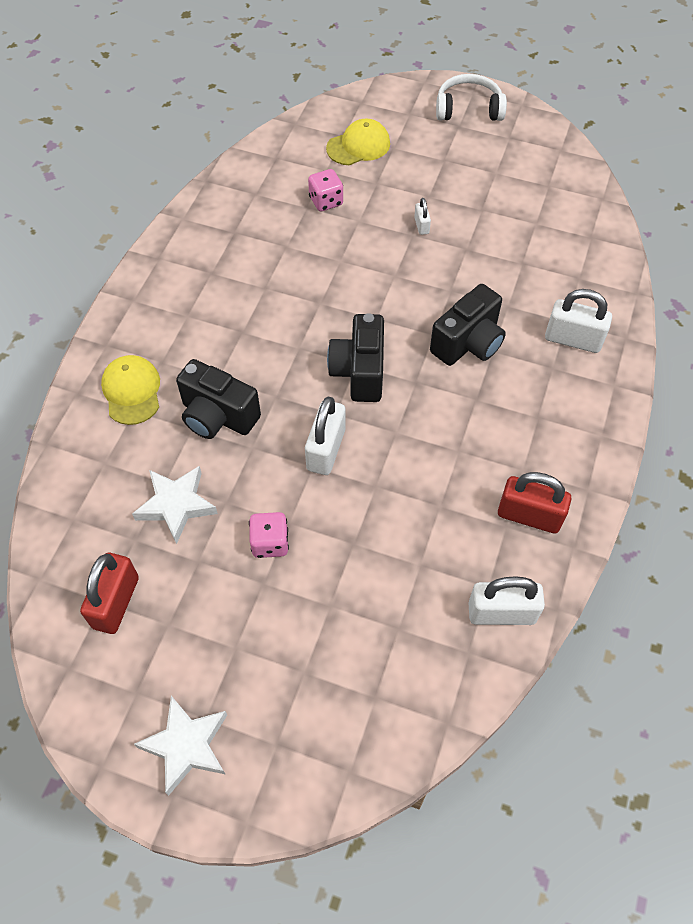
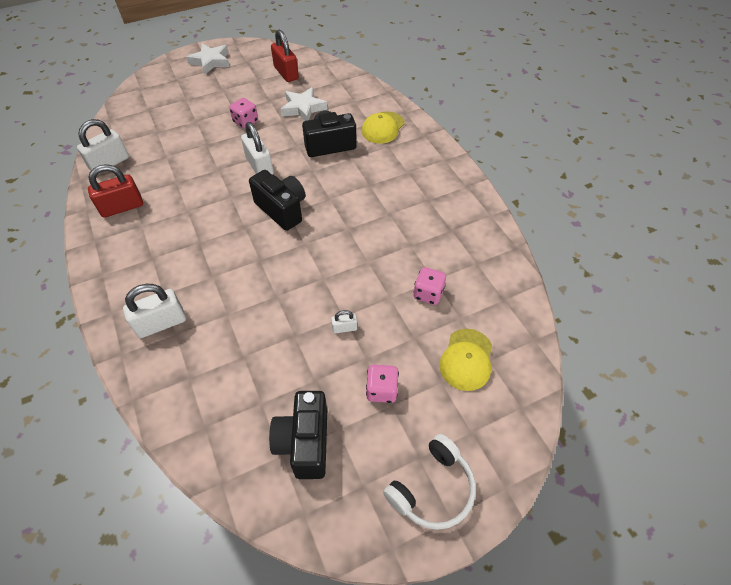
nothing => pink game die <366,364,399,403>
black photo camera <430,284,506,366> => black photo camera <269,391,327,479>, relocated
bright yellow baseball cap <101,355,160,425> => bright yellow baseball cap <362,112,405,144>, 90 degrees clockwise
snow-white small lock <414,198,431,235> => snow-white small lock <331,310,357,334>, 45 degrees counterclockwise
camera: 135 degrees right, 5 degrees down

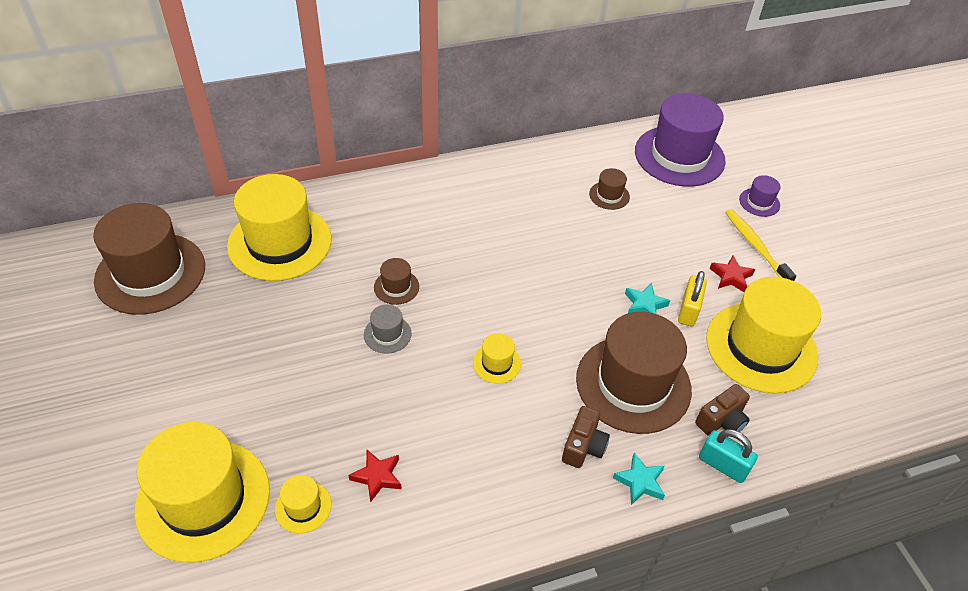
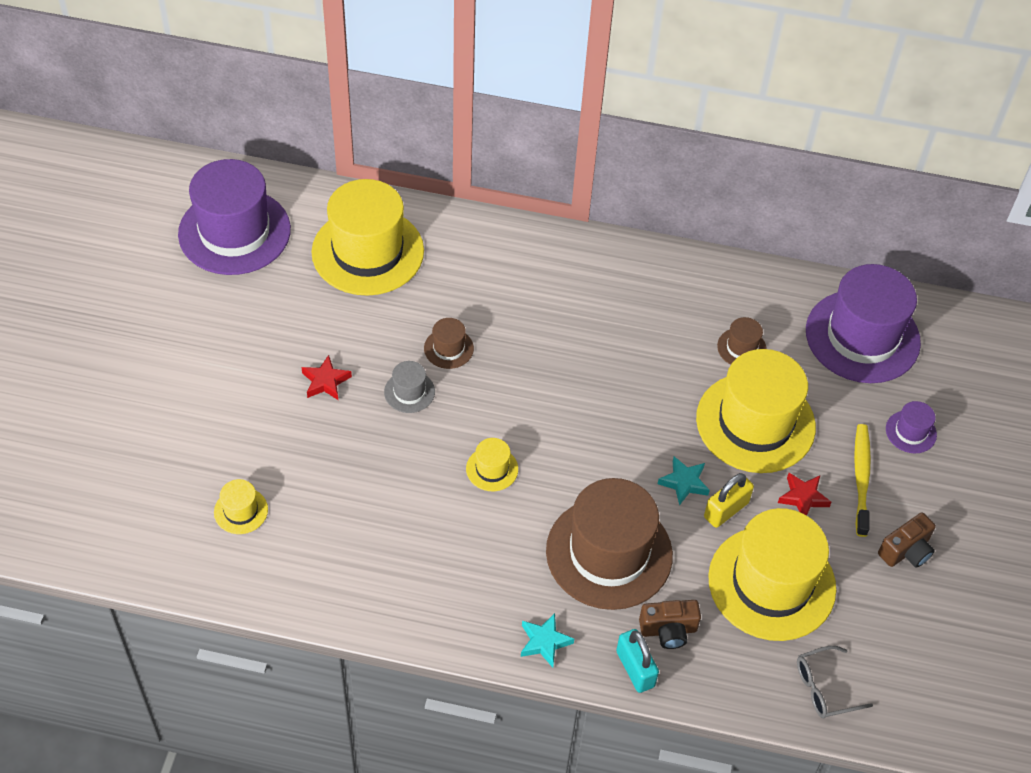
nothing => grey glasses <797,646,873,718>
bright yellow hat <134,422,270,563> => bright yellow hat <696,349,816,473>, relocated
red five-pointed star <348,450,402,503> => red five-pointed star <301,355,352,400>, relocated
russet photo camera <562,406,610,468> => russet photo camera <878,512,936,568>, relocated
russet hat <93,203,205,315> => royal purple hat <178,159,291,275>
camera: 30 degrees right, 5 degrees up

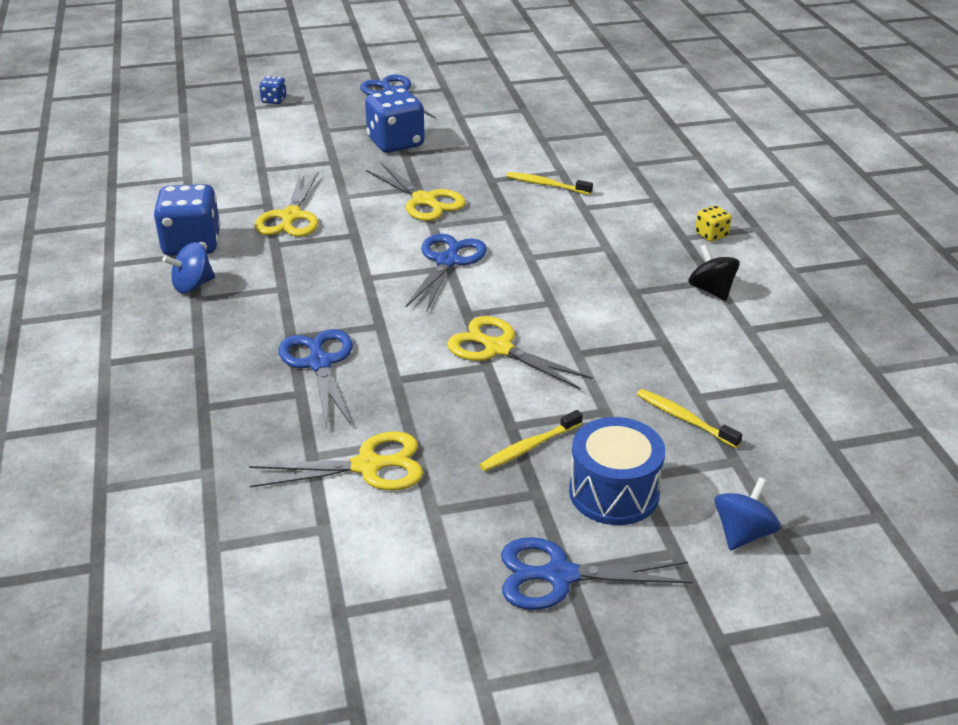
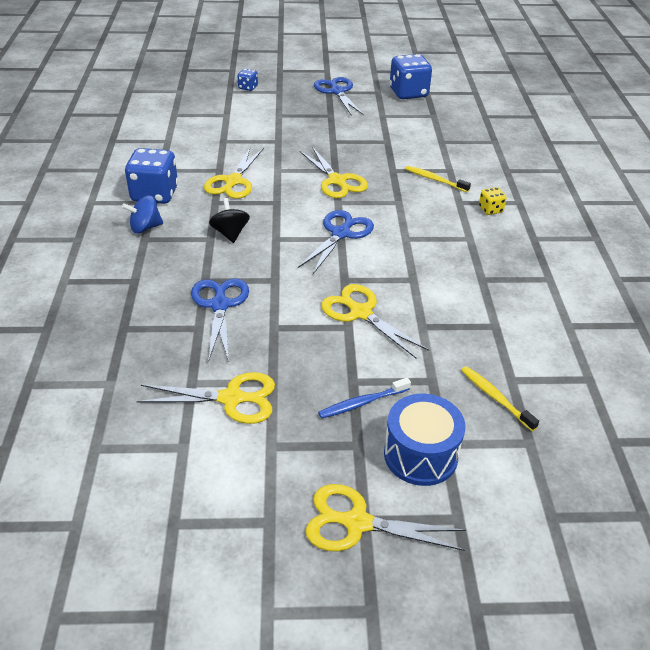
cobalt toy top <714,477,781,551> => nothing
cobalt game die <365,88,425,153> => cobalt game die <390,54,432,99>, relocated
black toy top <688,244,740,301> => black toy top <209,198,250,243>, relocated
bright yellow game die <695,205,731,242> => bright yellow game die <479,187,507,215>, relocated
bright yellow toothbrush <480,410,583,471> => cobalt toothbrush <318,378,411,419>
cobalt scissors <501,537,693,610> => bright yellow scissors <305,484,466,551>
camera: 10 degrees right, 5 degrees up

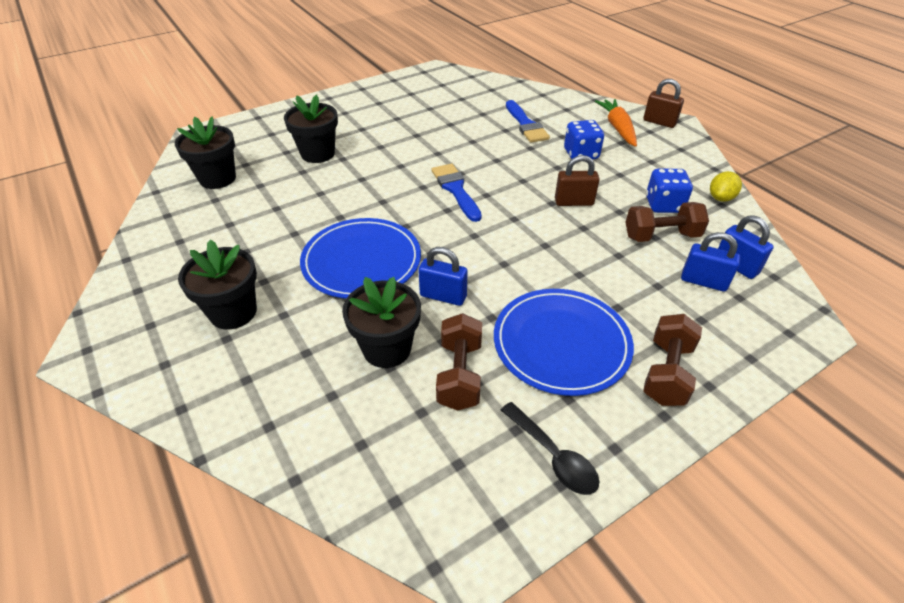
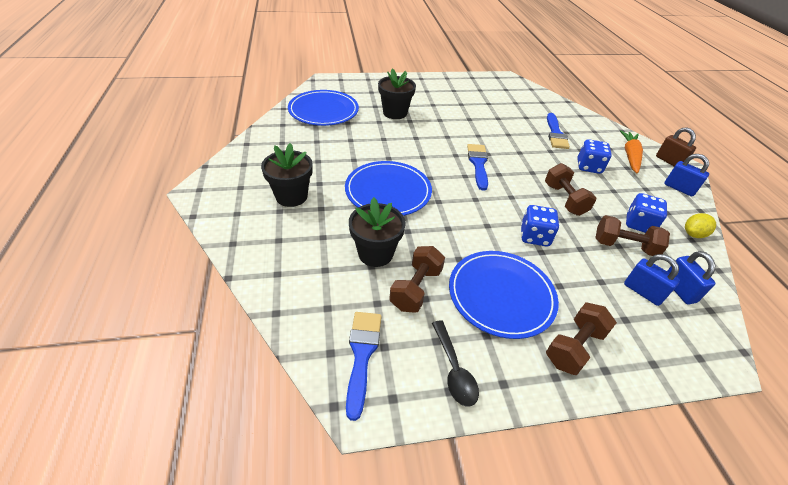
nothing => cobalt paint brush <346,312,382,421>
nothing => cobalt game die <521,205,559,246>
cobalt small lock <418,247,468,306> => cobalt small lock <664,154,709,196>, relocated
black flower pot <175,117,236,189> => cobalt dinner plate <288,90,359,126>
russet small lock <555,155,600,206> => russet free weight <545,163,596,216>
camera: 20 degrees right, 0 degrees up

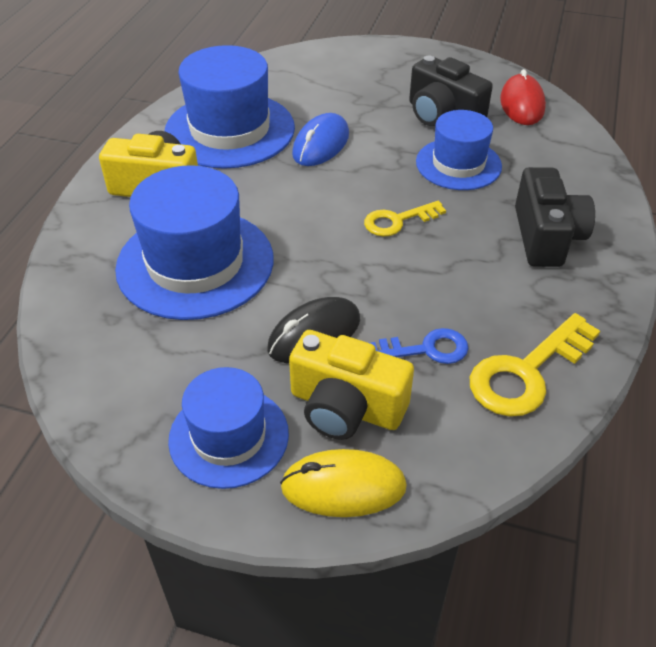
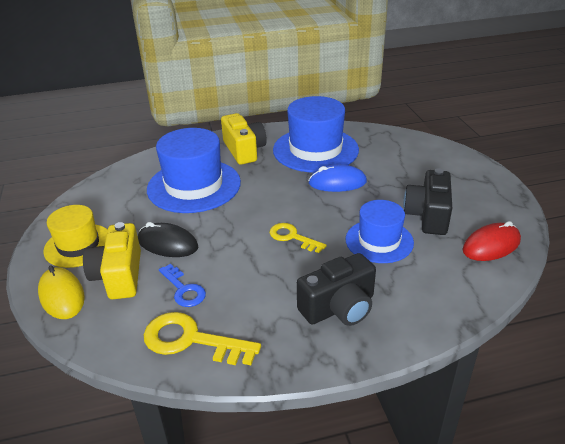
cobalt hat <168,367,289,489> => bright yellow hat <43,205,108,268>
camera: 60 degrees right, 10 degrees down

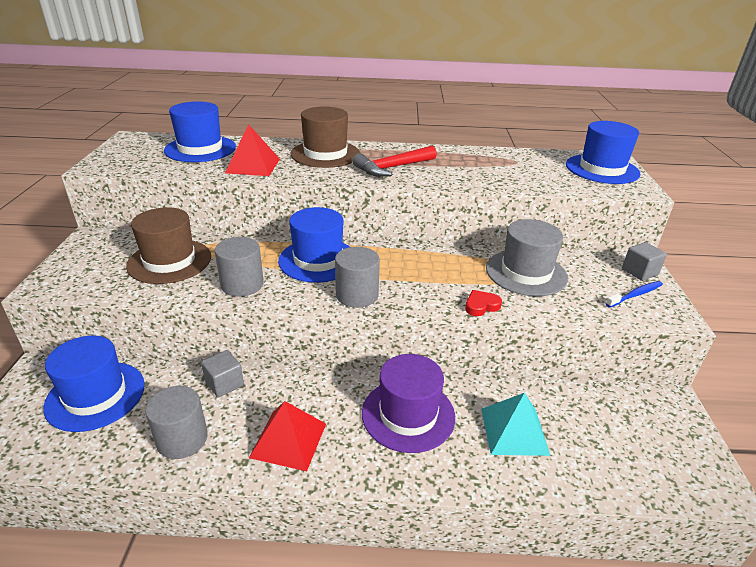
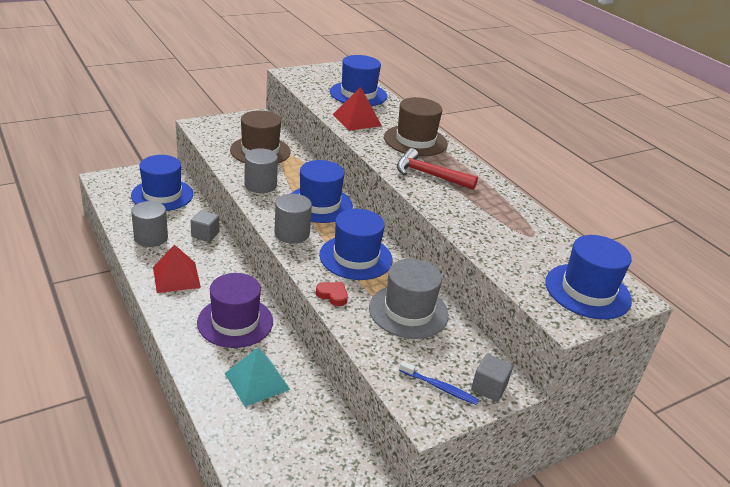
nothing => cobalt hat <319,209,393,280>
camera: 55 degrees right, 0 degrees up

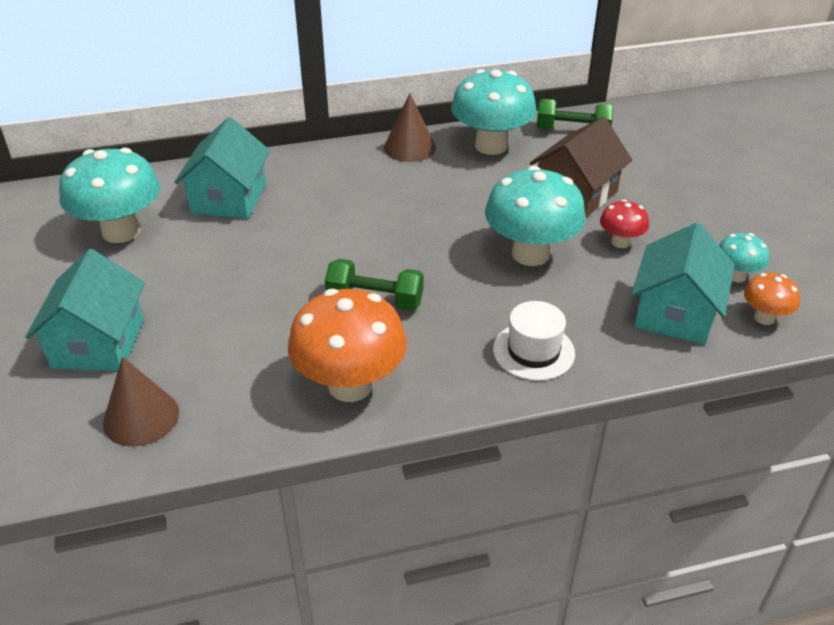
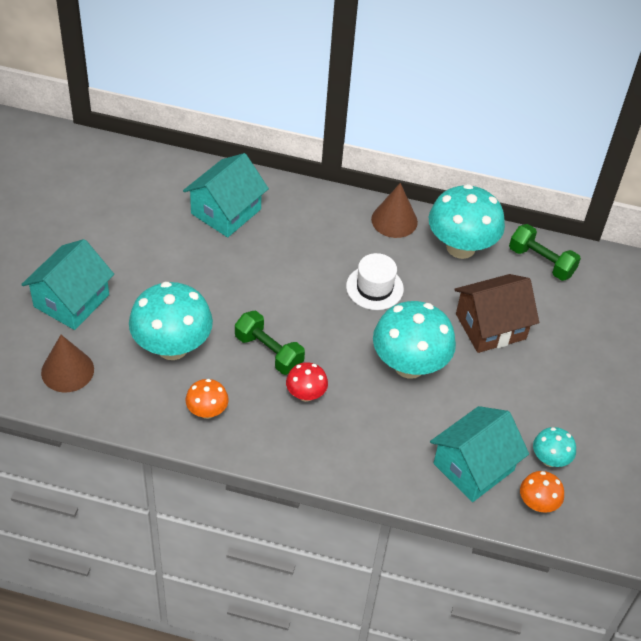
aqua fungus <59,148,160,243> => aqua fungus <129,281,213,360>, relocated
snow-white hat <493,301,575,381> => snow-white hat <346,253,404,310>, relocated
red fungus <600,199,649,248> => red fungus <286,362,328,402>, relocated
orange fungus <288,289,407,402> => orange fungus <185,379,229,419>, x0.50
camera: 25 degrees right, 10 degrees up

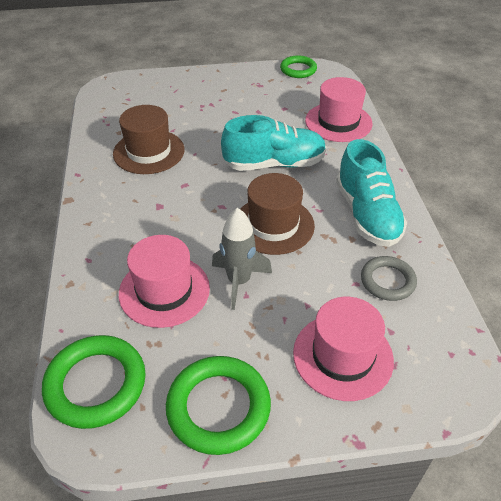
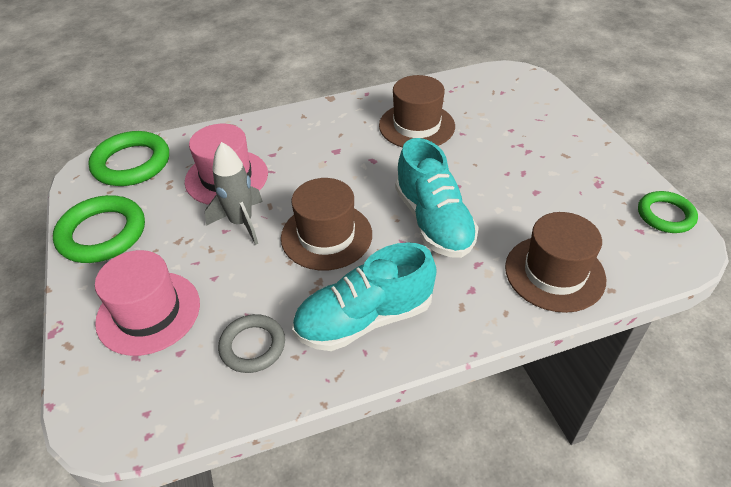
pink hat <305,77,373,142> => russet hat <505,212,606,313>
camera: 80 degrees right, 0 degrees up

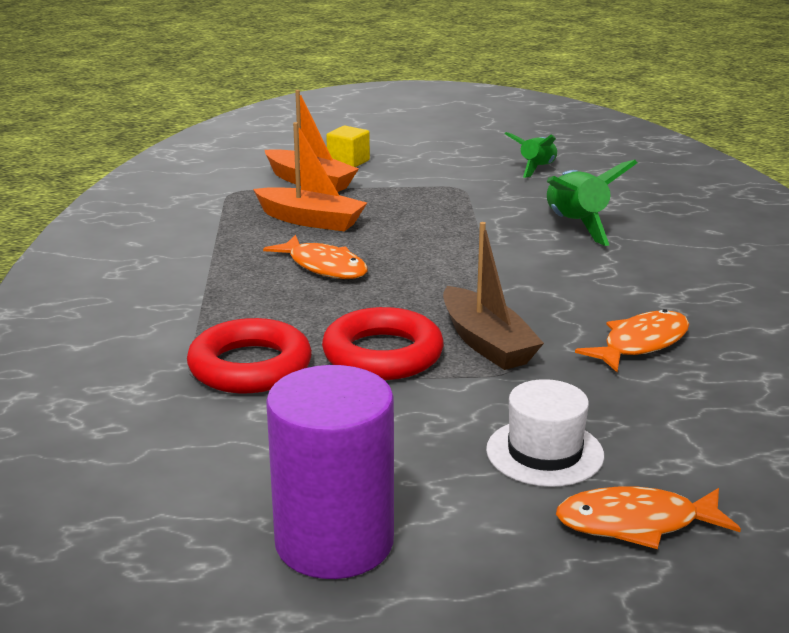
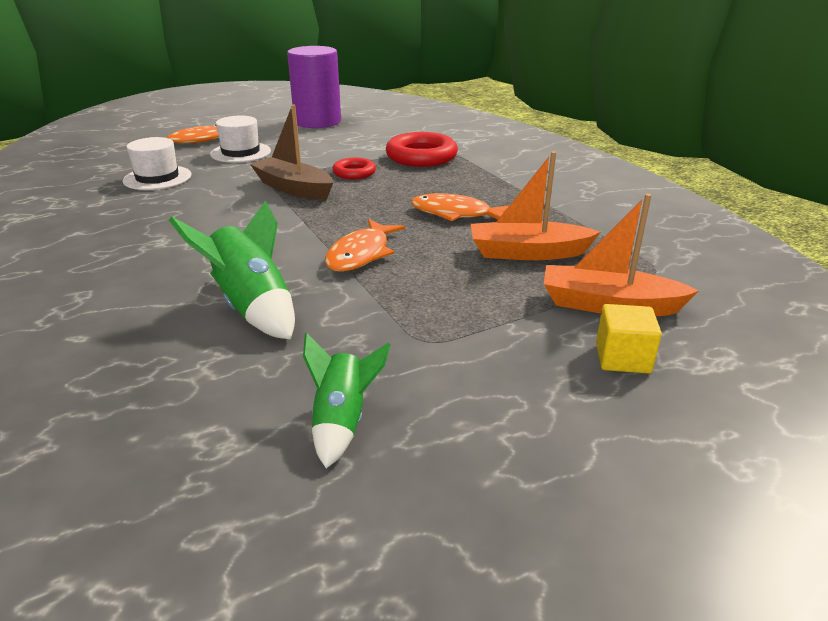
nothing => snow-white hat <123,137,191,190>
orange toy fish <575,309,689,372> => orange toy fish <325,219,405,272>, relocated
red ring <322,307,444,380> => red ring <332,158,376,179>, x0.57
camera: 155 degrees right, 5 degrees up

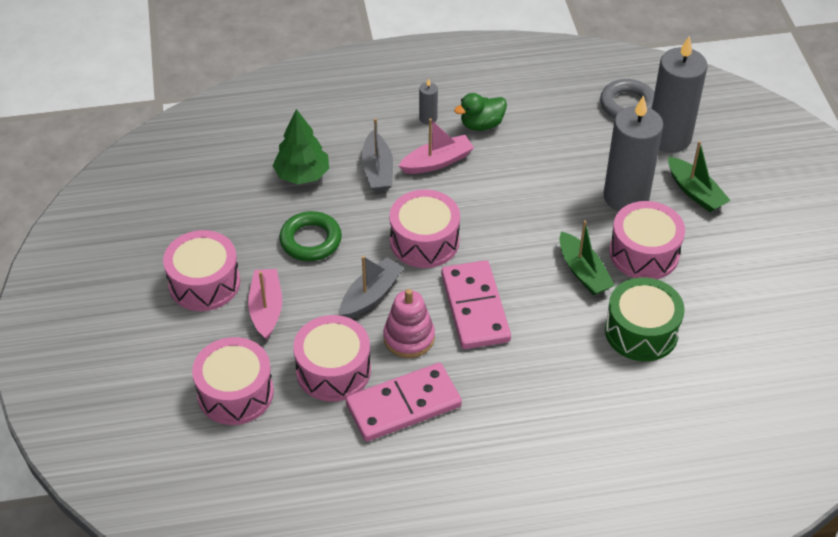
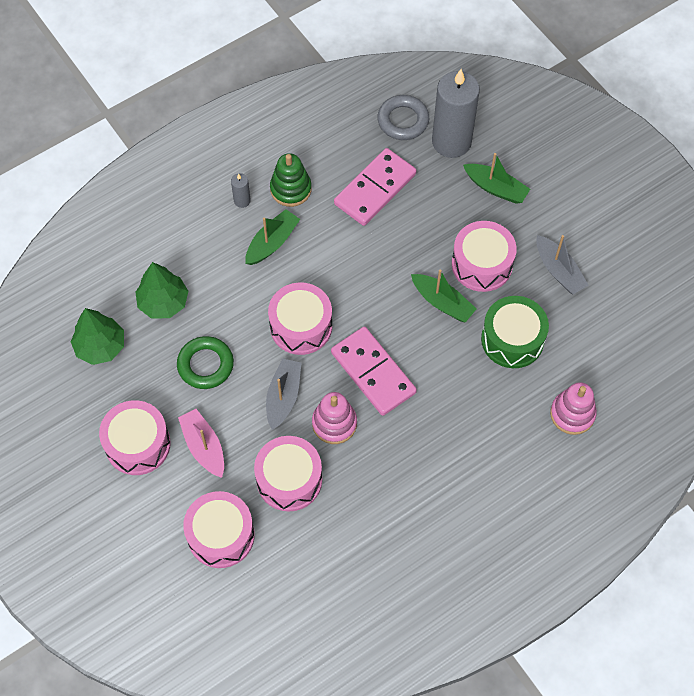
grey wax candle <603,95,663,211> => nothing
nothing => emerald fir tree <71,308,124,365>
nothing => pink ring stacker <550,382,597,435>
pink domino <346,363,462,442> => pink domino <334,148,416,226>, relocated
grey boat <362,118,393,191> => grey boat <536,235,588,294>, relocated
emerald duck <454,93,507,131> => emerald ring stacker <270,153,312,207>
pink boat <399,118,474,174> => emerald boat <245,209,300,265>
camera: 25 degrees left, 15 degrees up

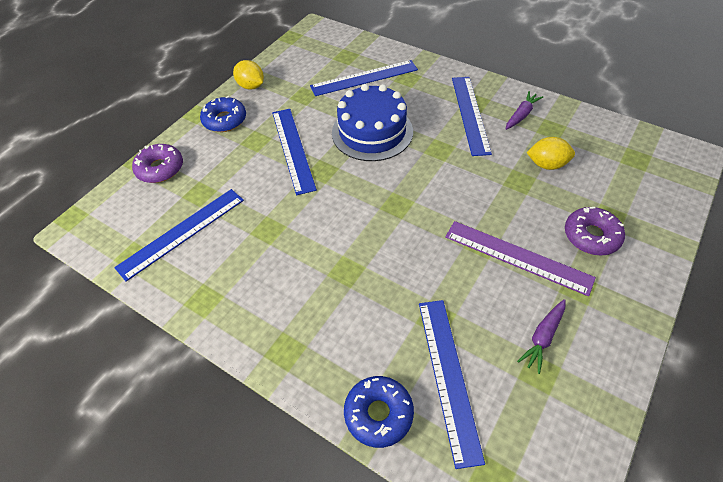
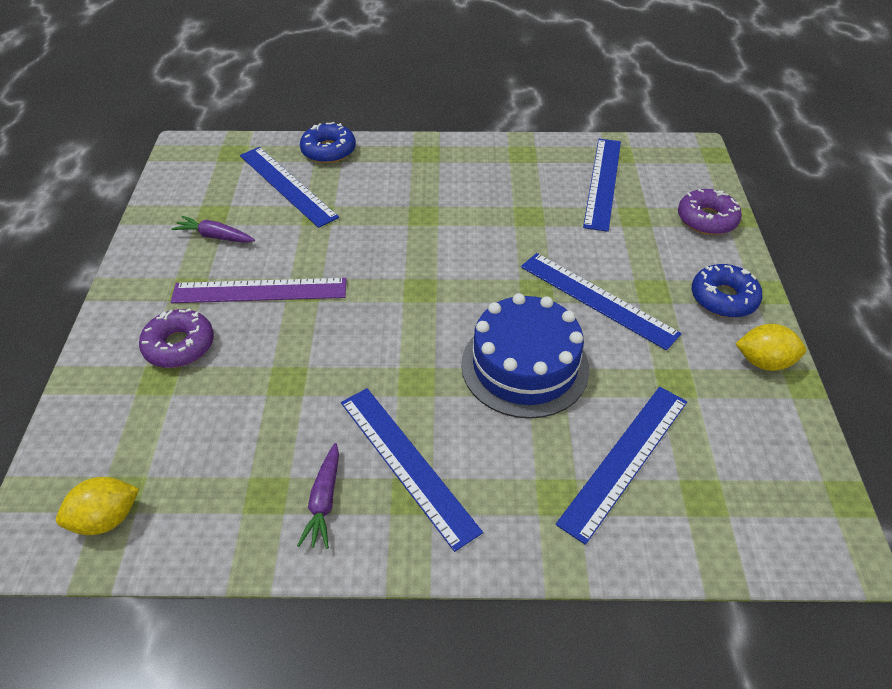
bright yellow citrus fruit <526,137,575,170> => bright yellow citrus fruit <56,477,139,535>, relocated
royal purple carrot <517,299,566,374> => royal purple carrot <171,216,255,243>, 75 degrees counterclockwise
camera: 145 degrees right, 5 degrees down

